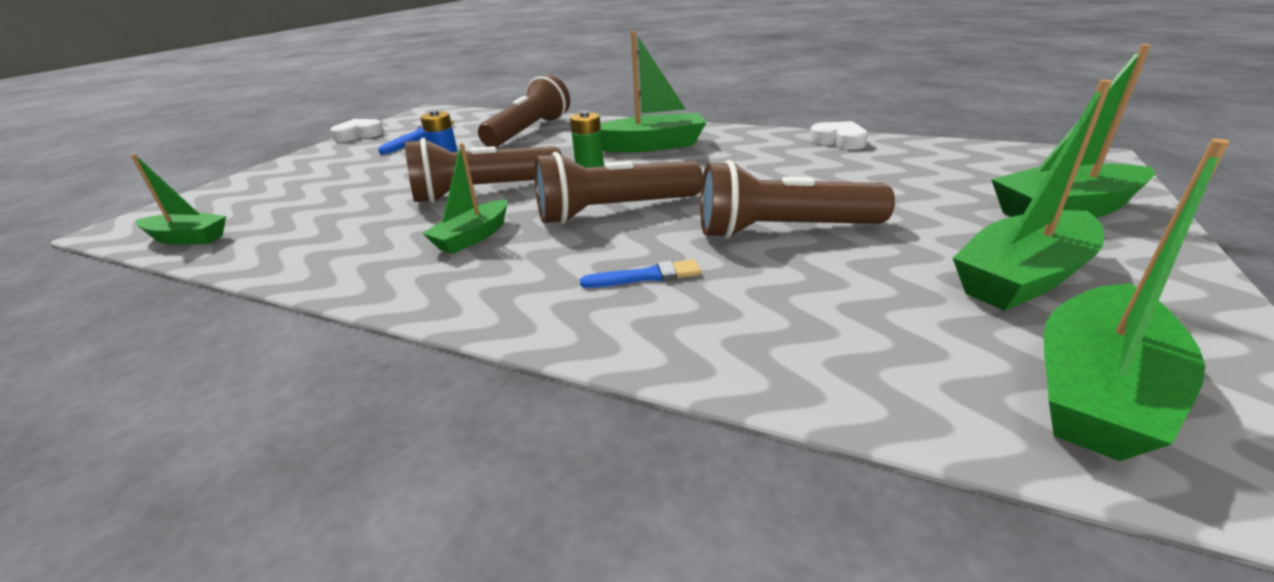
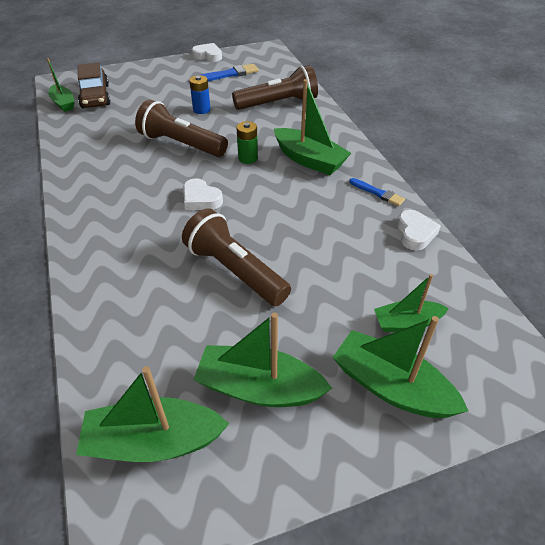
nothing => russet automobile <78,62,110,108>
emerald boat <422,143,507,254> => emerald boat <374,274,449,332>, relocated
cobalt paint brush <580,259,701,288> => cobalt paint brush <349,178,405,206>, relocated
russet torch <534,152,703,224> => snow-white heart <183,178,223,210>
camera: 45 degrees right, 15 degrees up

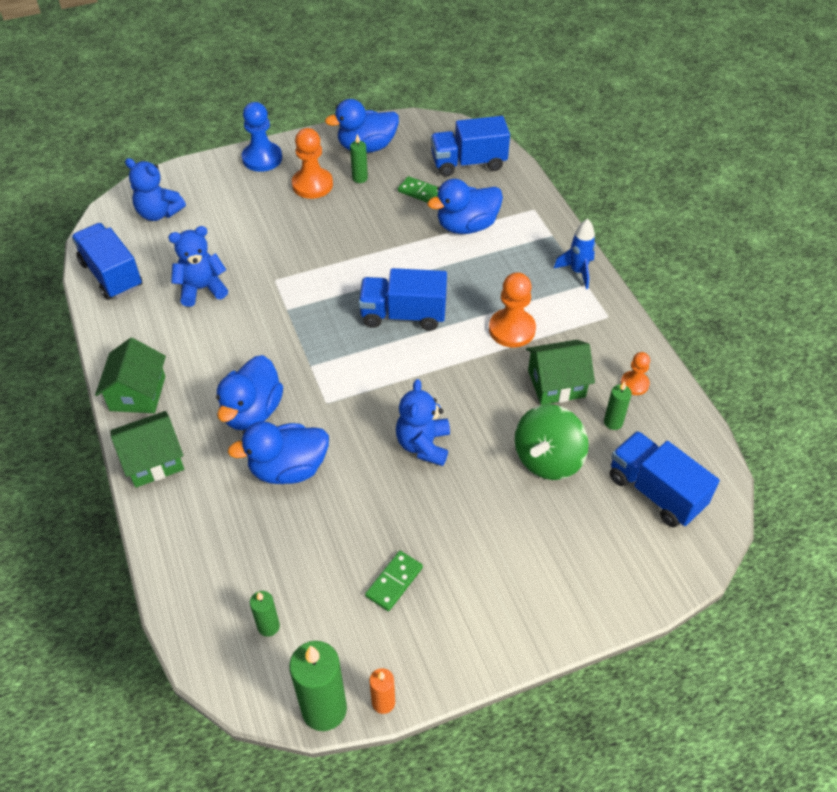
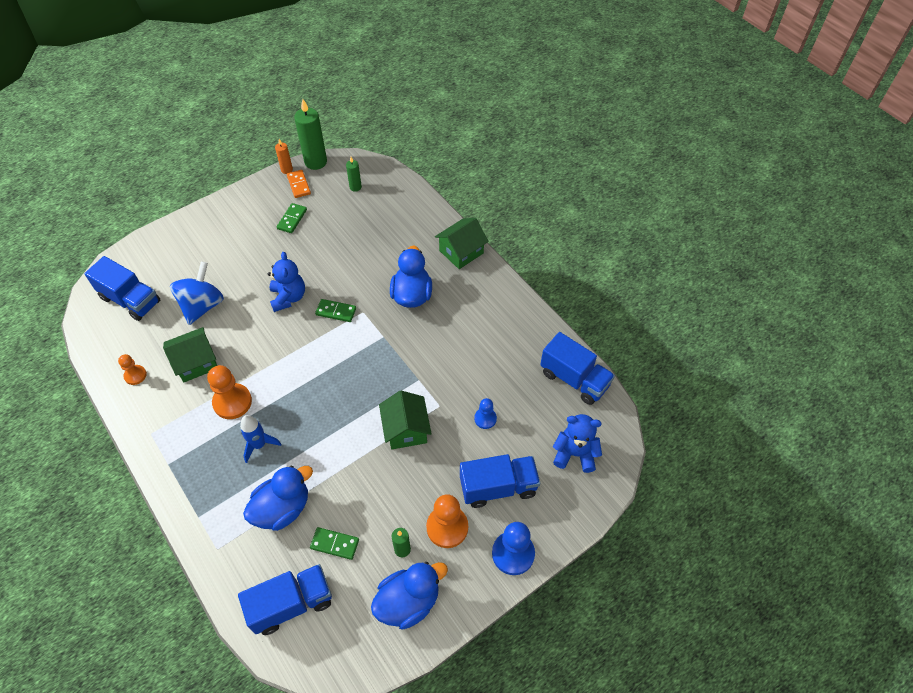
cobalt stuffed bear <168,226,228,307> => nothing
cobalt duck <228,421,329,484> => nothing
emerald wax candle <604,381,632,430> => nothing
nothing => orange domino <287,170,311,198>
nothing => emerald domino <315,299,356,322>
nothing => cobalt pawn <474,398,497,429>
emerald toy house <95,338,166,413> => emerald toy house <379,390,432,450>, relocated
cobalt truck <359,268,447,331> => cobalt truck <460,454,540,508>, relocated
cobalt rocket <554,219,596,289> => cobalt rocket <240,415,281,463>, relocated
emerald toy top <515,404,589,480> => cobalt toy top <170,261,224,325>
camera: 165 degrees right, 5 degrees up

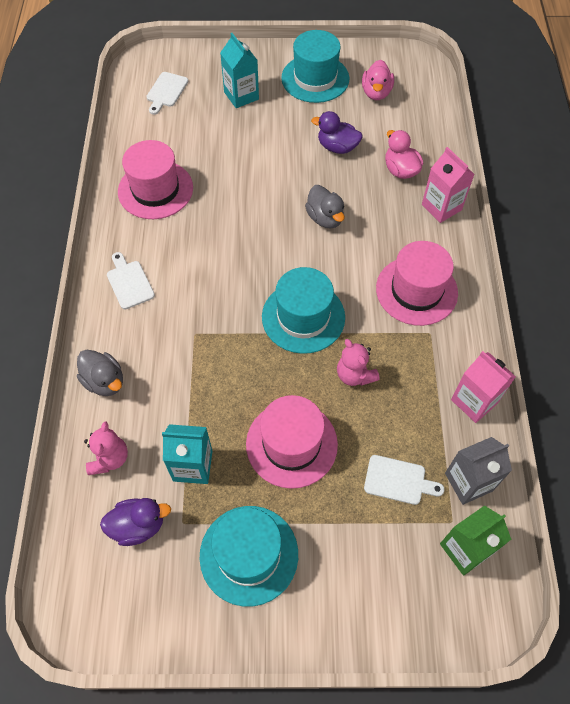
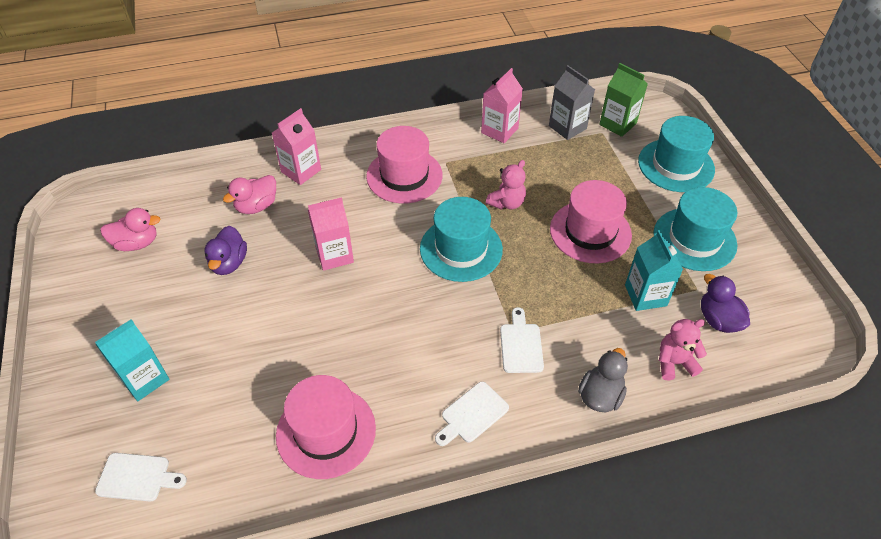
aqua hat <281,30,349,103> => aqua hat <638,116,715,192>, relocated
snow-white cutting board <364,455,444,505> => snow-white cutting board <500,307,544,373>, relocated
grey duck <305,185,345,229> => pink milk carton <308,197,354,271>
camera: 105 degrees left, 10 degrees down

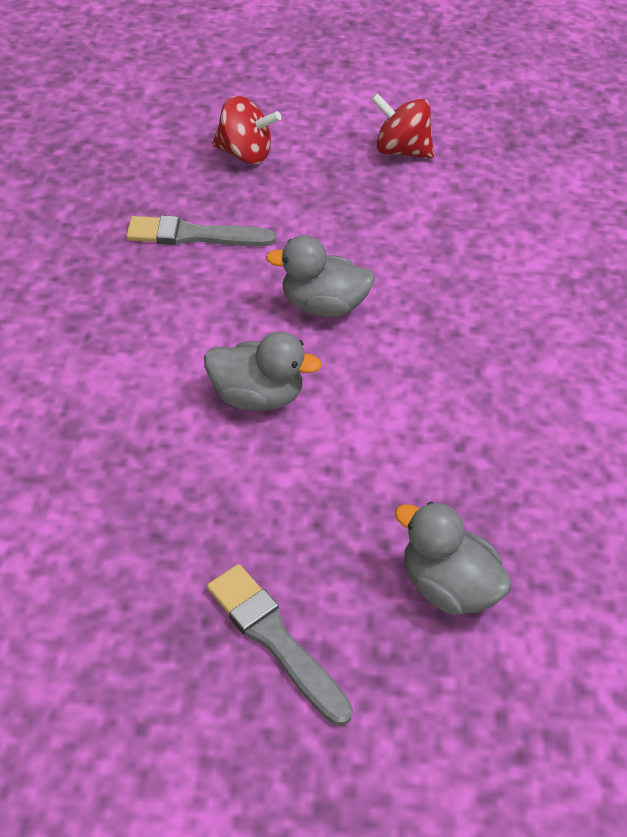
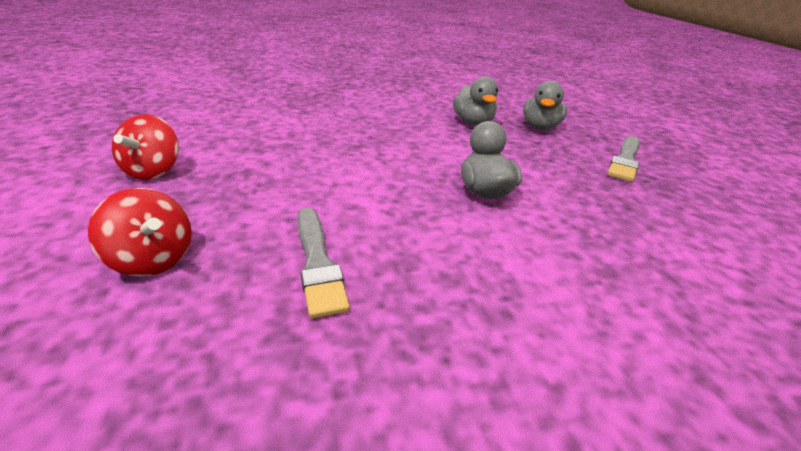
grey duck <266,235,375,317> => grey duck <453,76,498,125>, relocated
red toy top <212,96,282,164> => red toy top <88,188,192,277>, 135 degrees clockwise
camera: 110 degrees left, 15 degrees down

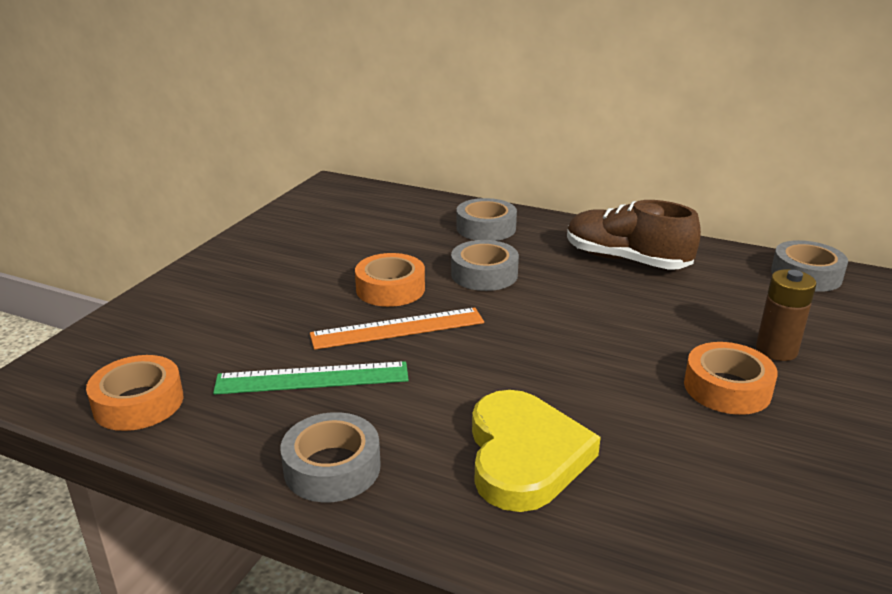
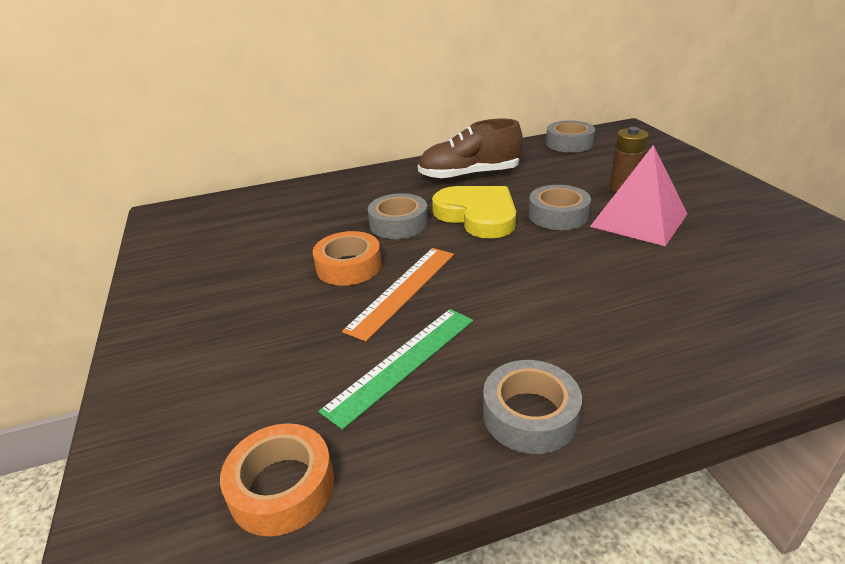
grey tape <456,198,517,241> => grey tape <529,185,591,230>, relocated
bright yellow heart <472,390,601,512> => bright yellow heart <432,186,516,239>, relocated
orange tape <684,342,778,415> => pink solid pyramid <590,145,687,246>
camera: 40 degrees left, 5 degrees up

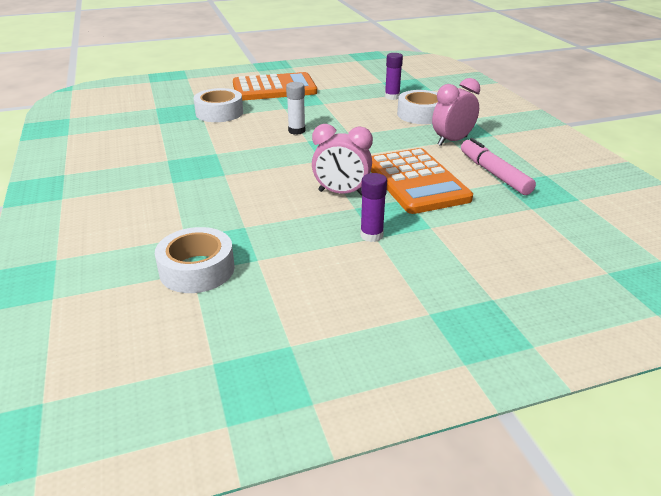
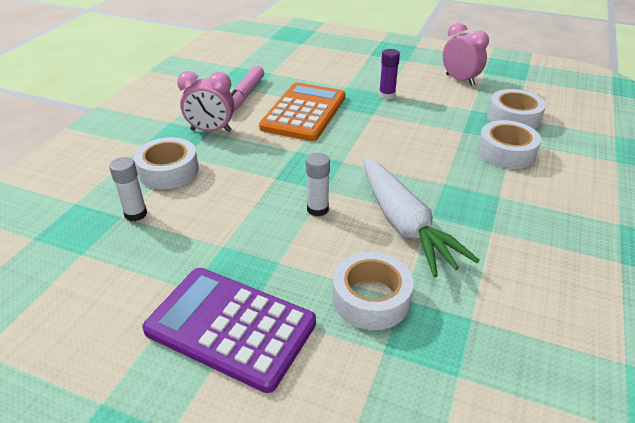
nothing => snow-white carrot <363,158,479,277>
nothing => snow-white tape <477,120,541,169>
pink bedside clock <312,124,373,196> => pink bedside clock <443,23,489,86>, relocated
orange calculator <233,72,317,101> => royal purple calculator <142,268,316,393>
royal purple stick of glue <385,53,403,100> => snow-white stick of glue <109,157,147,221>
camera: 140 degrees left, 5 degrees up

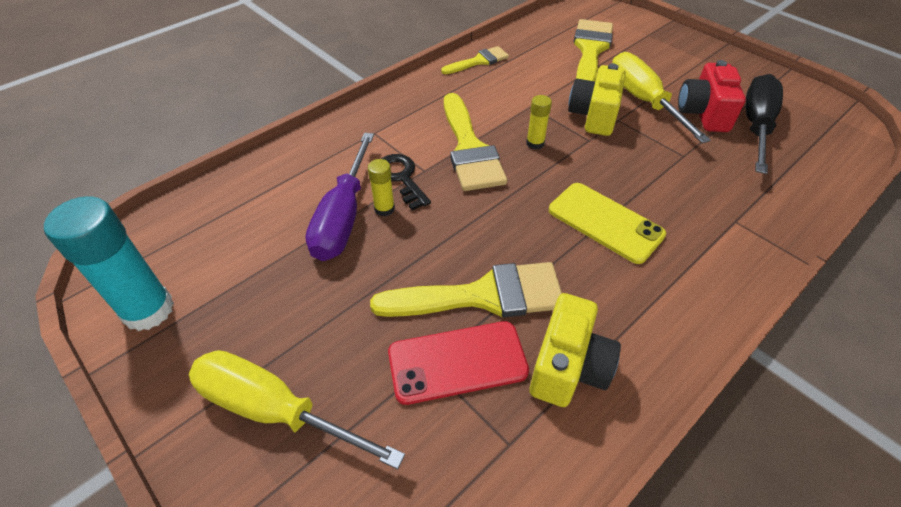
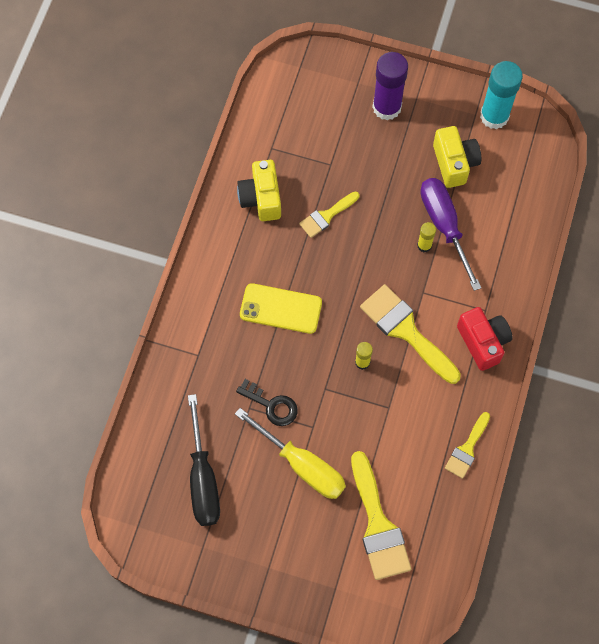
red smartphone <388,321,529,405> => nothing
black latchkey <381,154,431,210> => black latchkey <236,379,298,426>, relocated
bright yellow photo camera <568,63,626,136> => bright yellow photo camera <433,126,481,188>, relocated
red photo camera <678,60,746,132> => red photo camera <457,307,512,371>, relocated
bright yellow hand screwdriver <189,350,405,469> => royal purple stick of glue <372,52,408,120>
bright yellow paint brush <370,262,562,317> => bright yellow paint brush <299,192,359,238>, x0.57
camera: 150 degrees right, 20 degrees up

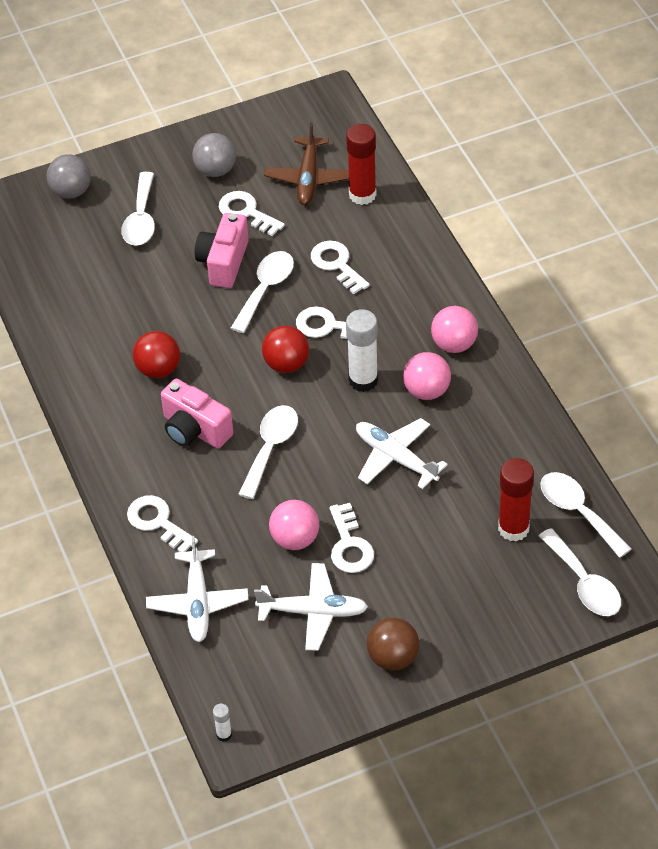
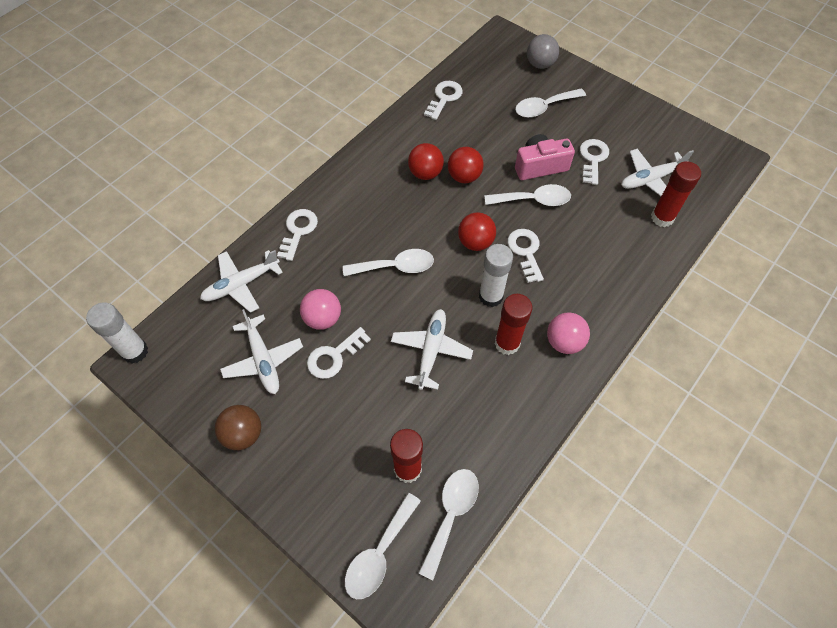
pink photo camera <161,379,233,448> => nothing
grey ball <192,133,236,177> => nothing
nothing => red ball <448,147,484,183>
snow-white latchkey <311,241,370,294> => snow-white latchkey <424,81,463,120>, relocated
pink ball <403,352,451,400> => red stick of glue <495,294,532,355>
russet plane <264,122,349,205> => snow-white plane <622,149,694,196>
snow-white stick of glue <213,704,232,742> => snow-white stick of glue <86,302,148,363>, x2.14
camera: 60 degrees right, 10 degrees up

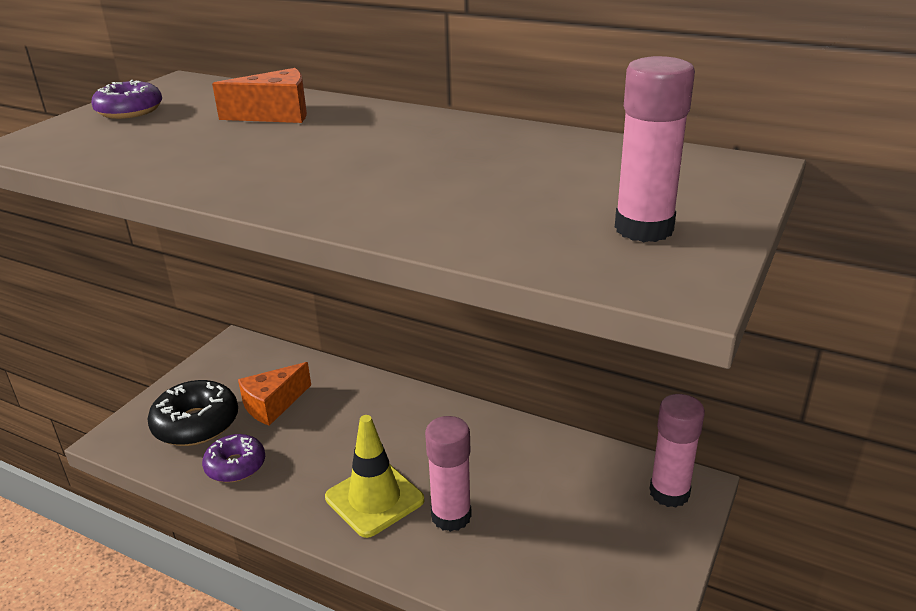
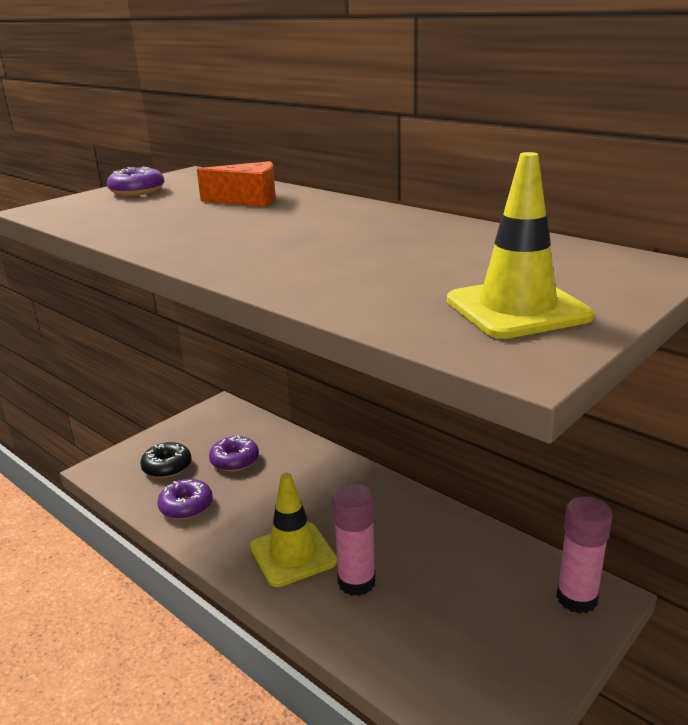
orange piece of cheese <238,362,311,426> => royal purple glazed donut <209,436,259,472>
pink stick of glue <615,56,695,242> => bright yellow road cone <447,152,594,339>
black glazed donut <148,380,238,446> => black glazed donut <140,442,192,478>, x0.66
camera: 15 degrees right, 5 degrees down

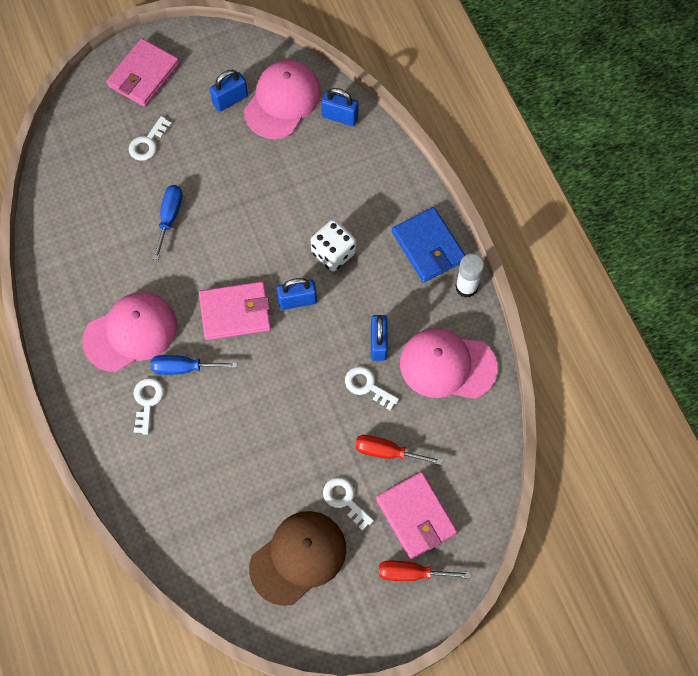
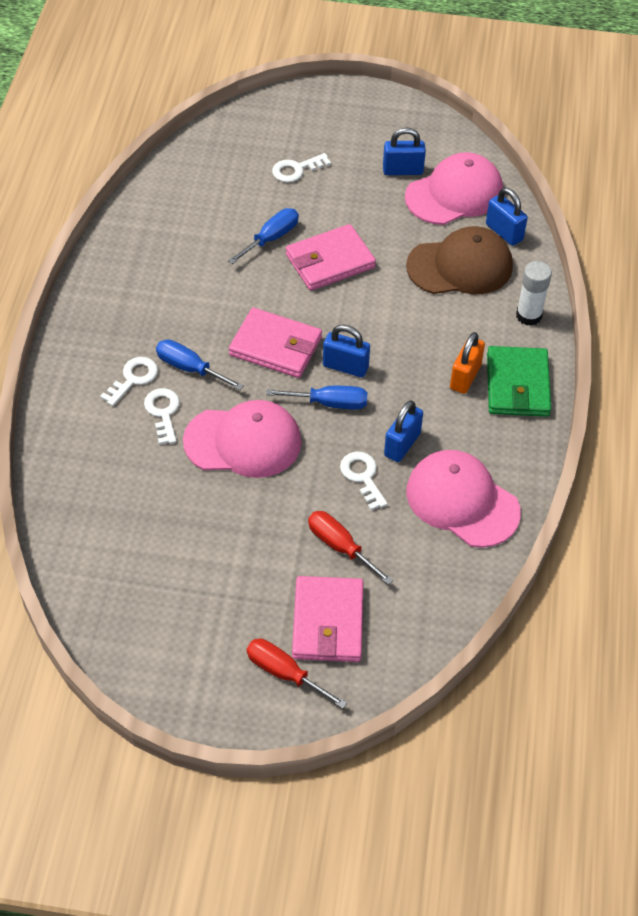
snow-white game die <311,219,356,271> => nothing
nothing => cobalt hand screwdriver <266,386,368,410>
nothing => orange small lock <450,332,485,394>
pink baseball cap <82,292,177,372> => pink baseball cap <183,400,301,478>, relocated
pink card wallet <106,38,179,107> => pink card wallet <286,224,376,291>, relocated
russet baseball cap <249,511,346,606> => russet baseball cap <406,226,513,294>, relocated
snow-white latchkey <323,477,374,531> => snow-white latchkey <144,388,180,445>, relocated
snow-white stick of glue <455,254,484,298> => snow-white stick of glue <516,261,552,326>, relocated
cobalt card wallet <392,207,465,282> => emerald card wallet <487,346,551,417>
camera: 30 degrees right, 15 degrees down

